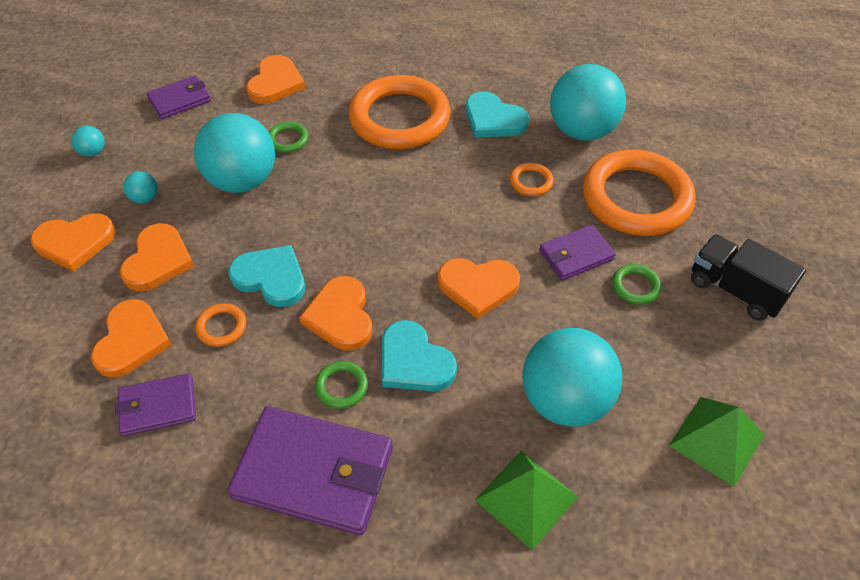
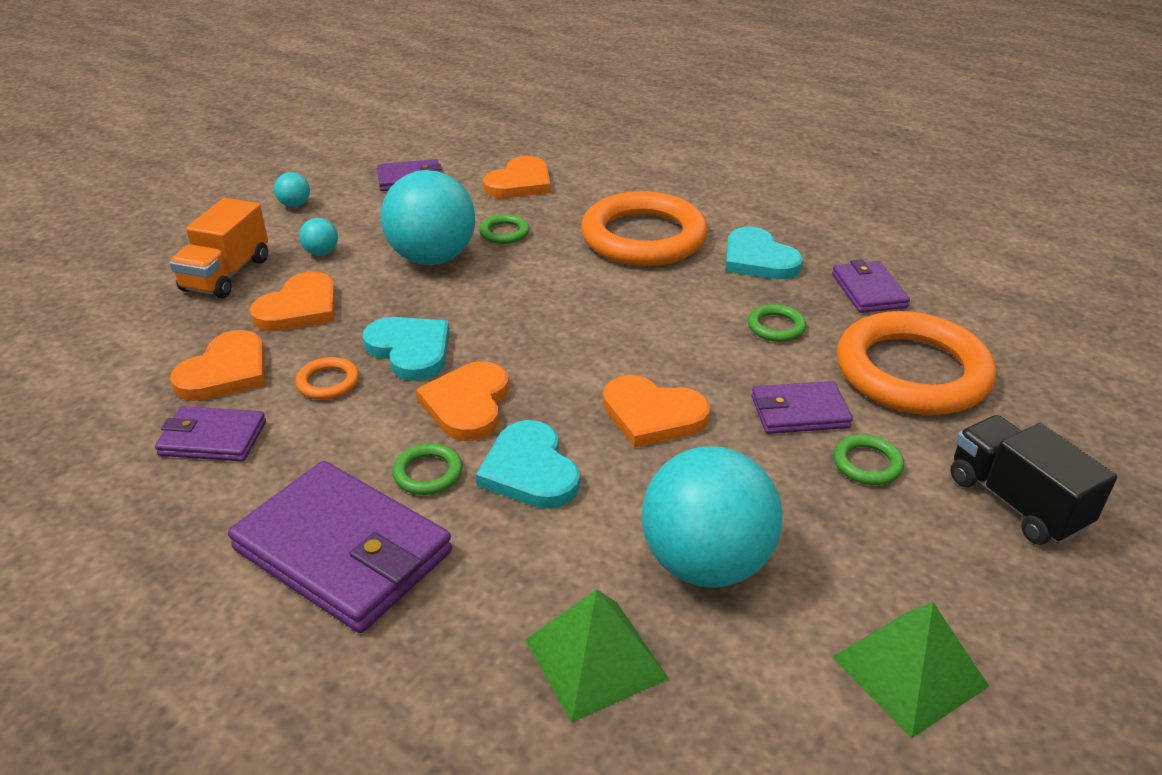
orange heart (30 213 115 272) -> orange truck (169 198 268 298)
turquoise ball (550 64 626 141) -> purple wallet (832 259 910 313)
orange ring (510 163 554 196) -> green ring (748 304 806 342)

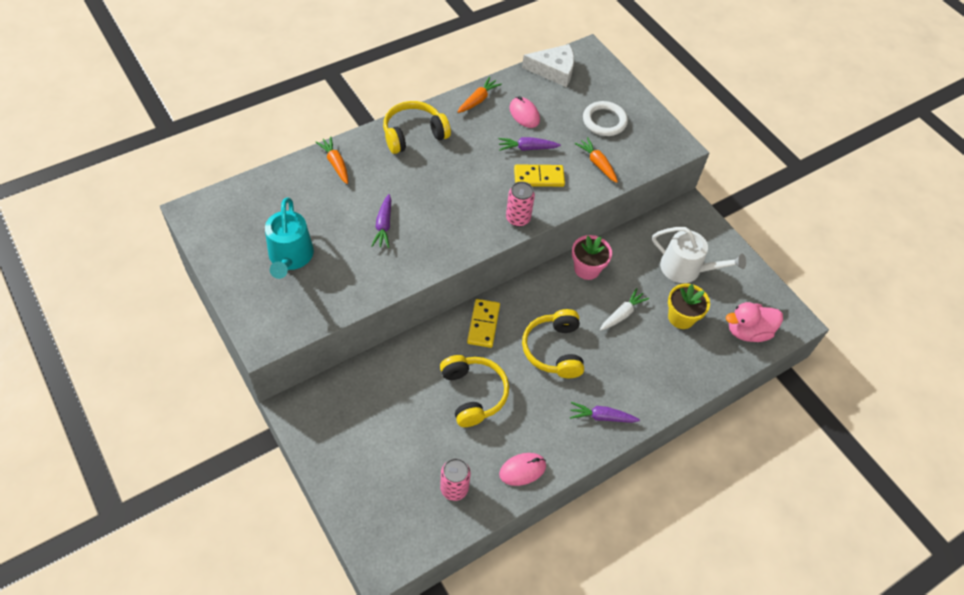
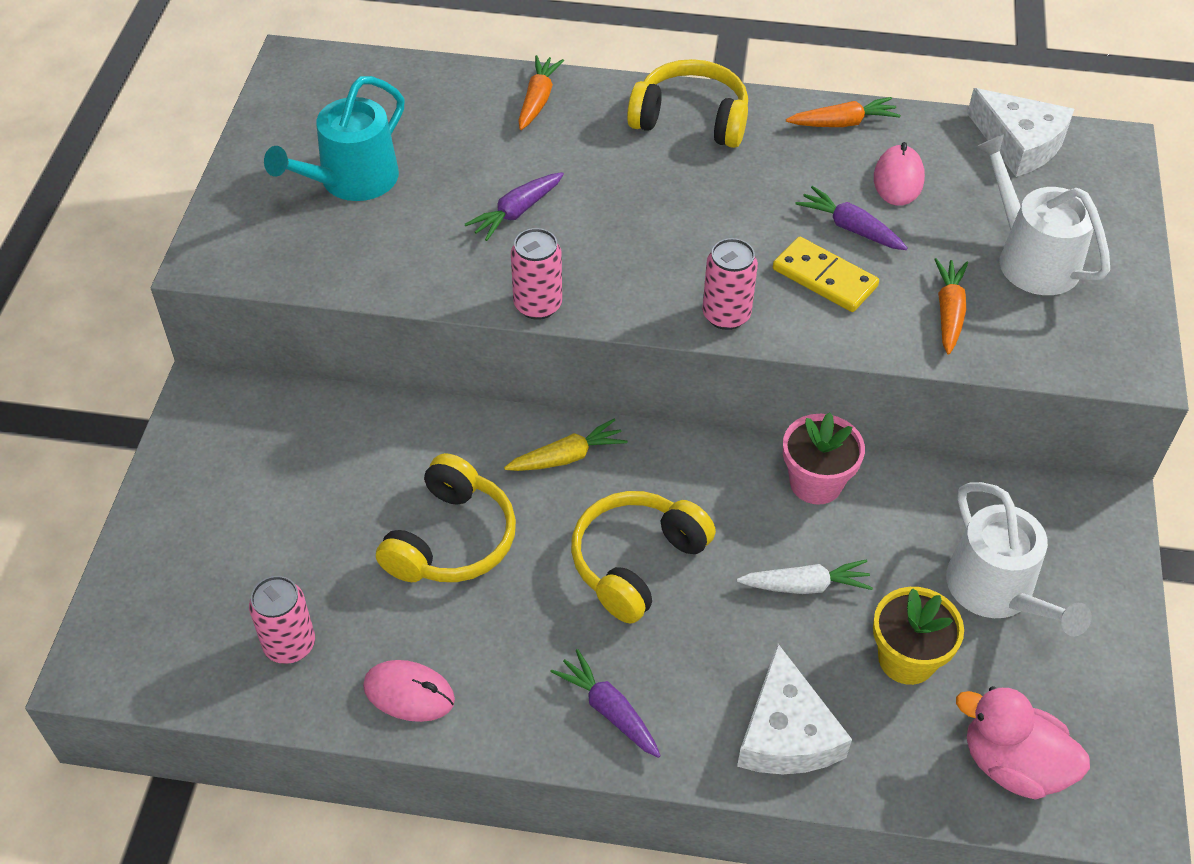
none -> pink can (511 228 562 320)
none -> white cheese (737 644 852 774)
yellow domino (467 299 500 348) -> yellow carrot (504 418 627 471)
white ring (583 101 628 136) -> white watering can (976 134 1110 295)

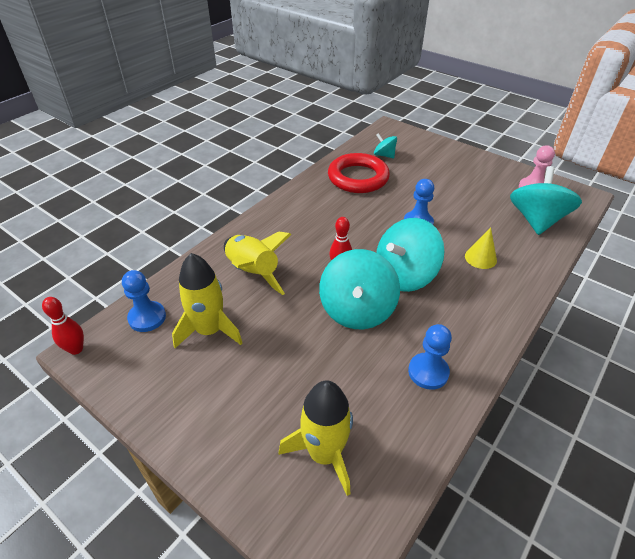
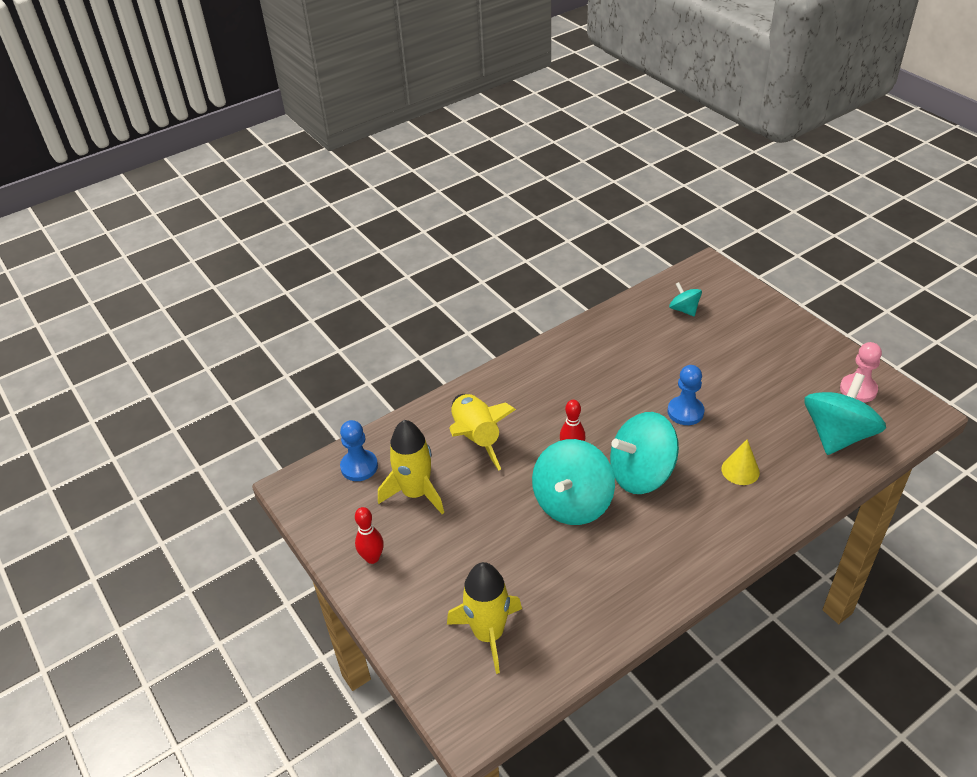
red ring (328 153 390 193) -> none
blue pawn (408 324 452 390) -> none
red bowling pin (42 297 84 355) -> red bowling pin (355 507 384 564), move

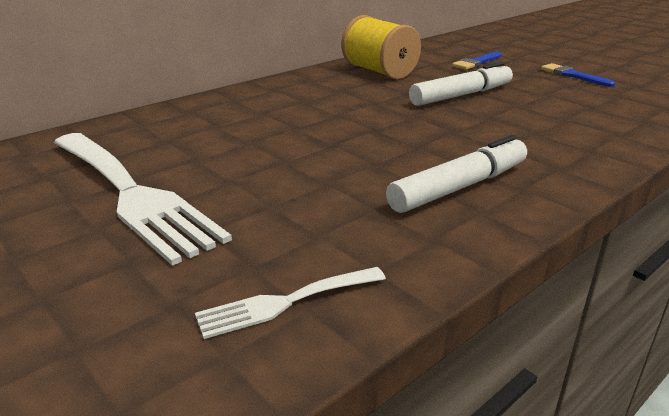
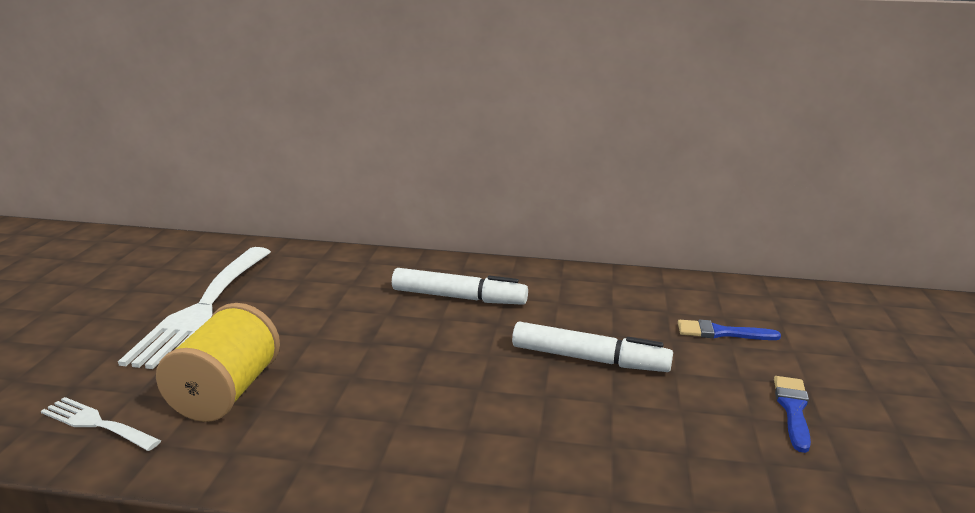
yellow spool (341 15 421 79) -> yellow spool (156 303 280 422), move
white marker (386 135 527 213) -> white marker (392 268 528 305), move

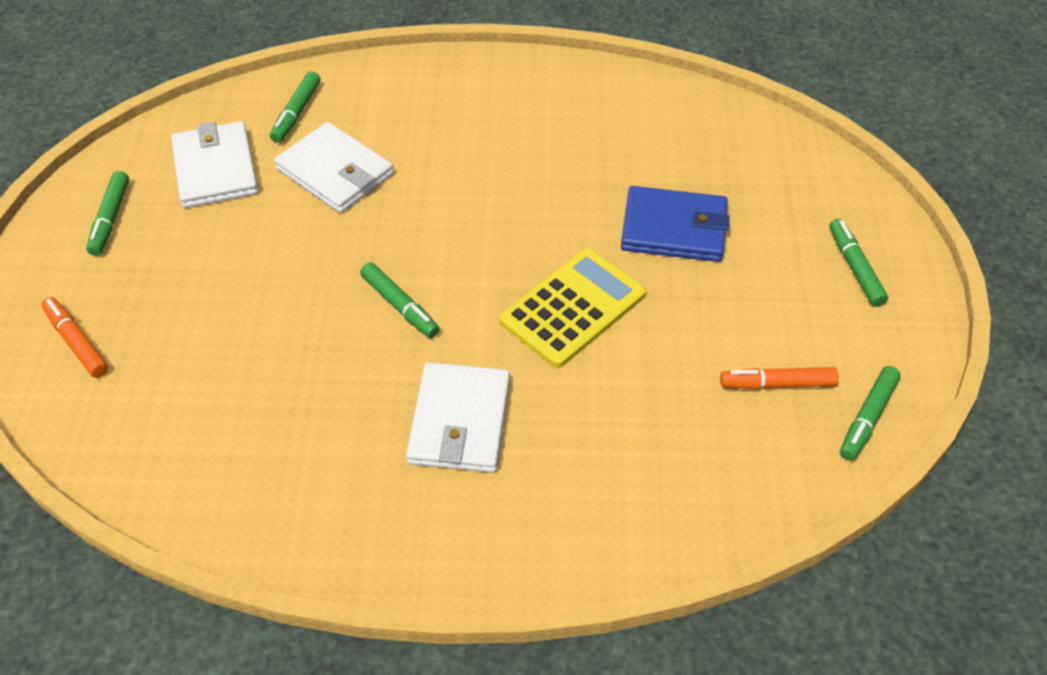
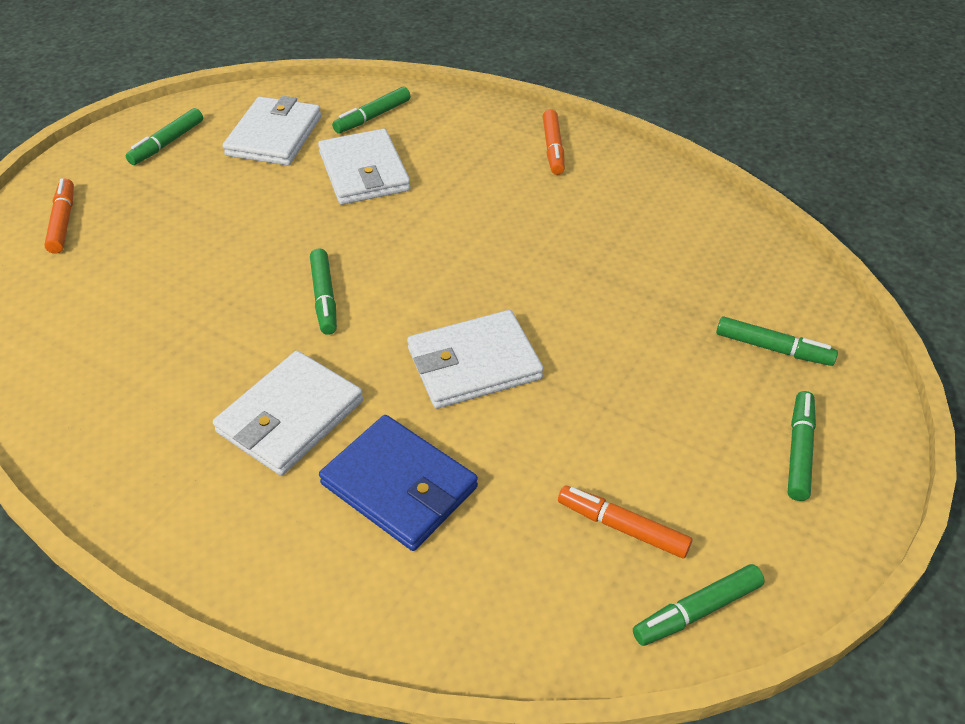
none -> orange marker (543 109 565 175)
none -> green marker (716 316 838 366)
blue wallet (621 186 730 262) -> blue wallet (319 415 478 551), move
yellow calculator (500 248 646 368) -> white wallet (407 310 544 409)

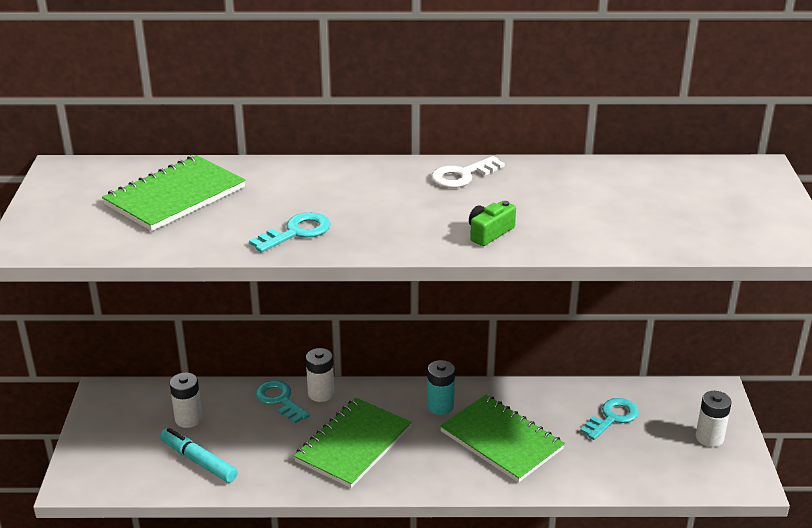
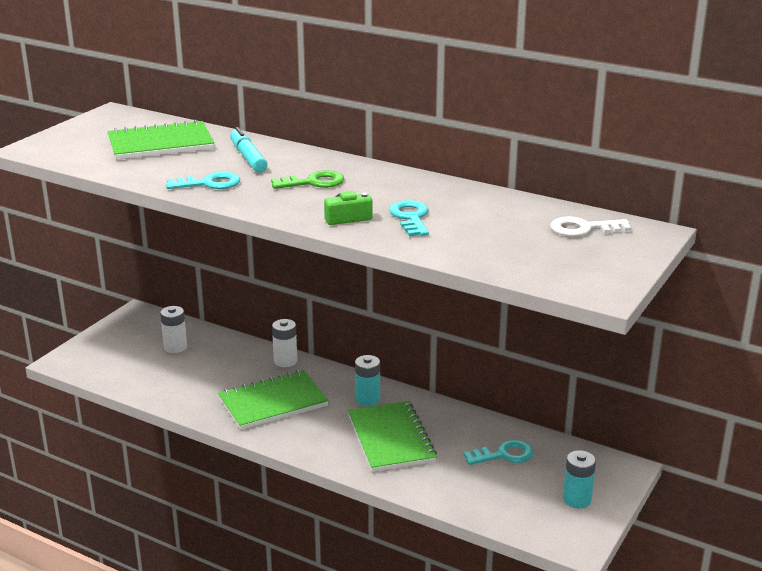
none -> green key (271 170 344 189)
turquoise marker (160 428 238 483) -> turquoise marker (230 127 268 173), move
turquoise key (256 380 310 423) -> turquoise key (389 200 429 236), move
white key (431 156 505 188) -> white key (551 216 631 237), move
white battery (696 391 732 447) -> turquoise battery (563 450 596 509)

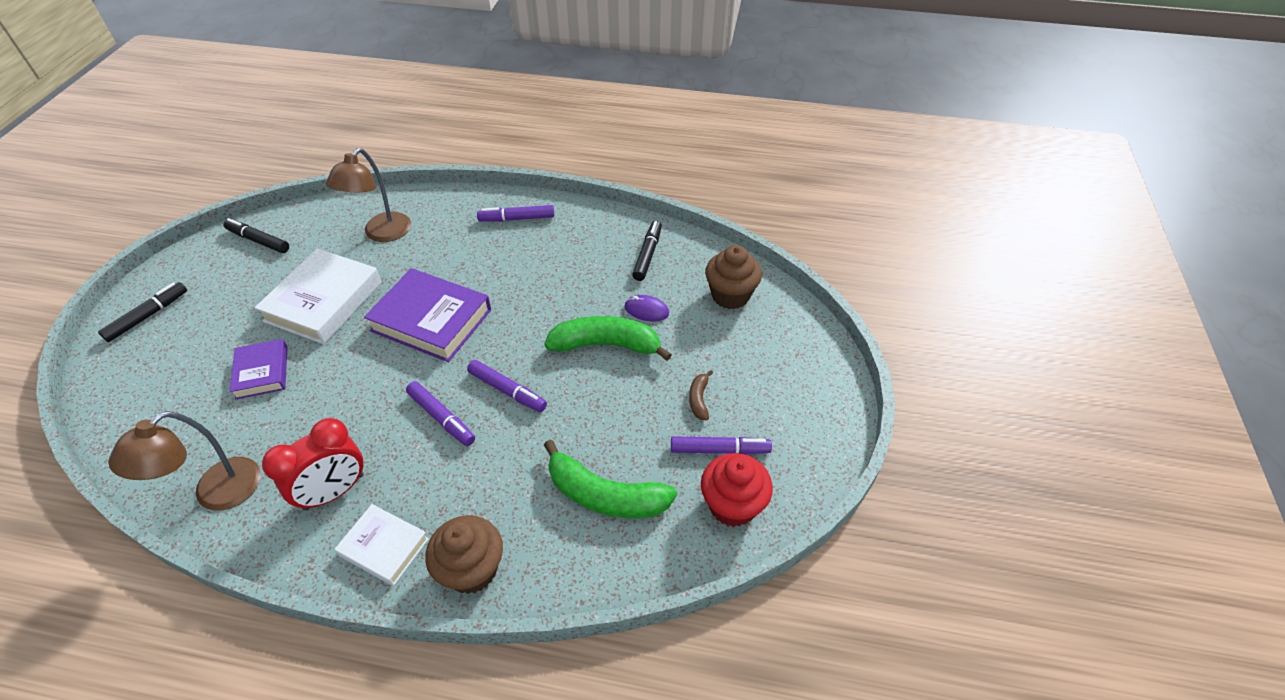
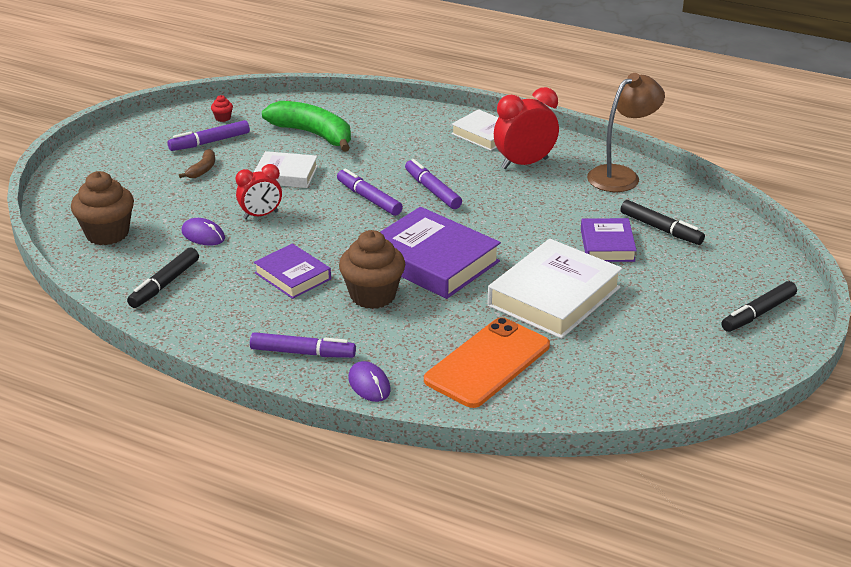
none -> white book (254 151 318 188)
none -> purple book (254 244 331 299)
none -> purple mouse (348 361 390 402)
black marker (223 218 289 253) -> black marker (621 200 705 245), move
brown cupcake (425 515 503 594) -> brown cupcake (339 230 405 309), move
brown lamp (326 148 411 242) -> orange phone (424 317 550 408)
green banana (544 316 672 361) -> red clock (236 164 282 219)
purple marker (671 436 772 455) -> purple marker (168 120 250 151), 45 degrees counterclockwise
red cupcake (701 453 773 527) -> red cupcake (211 95 233 122), x0.41

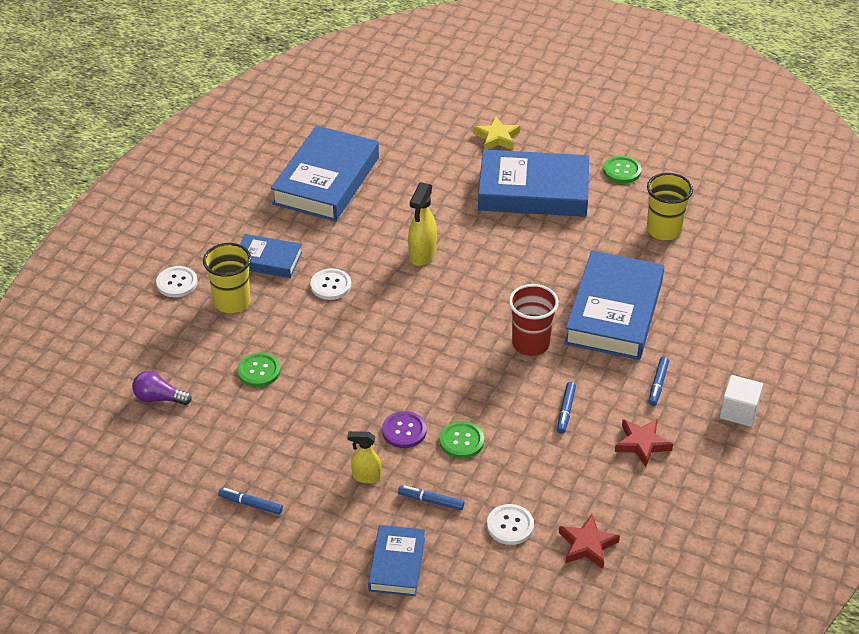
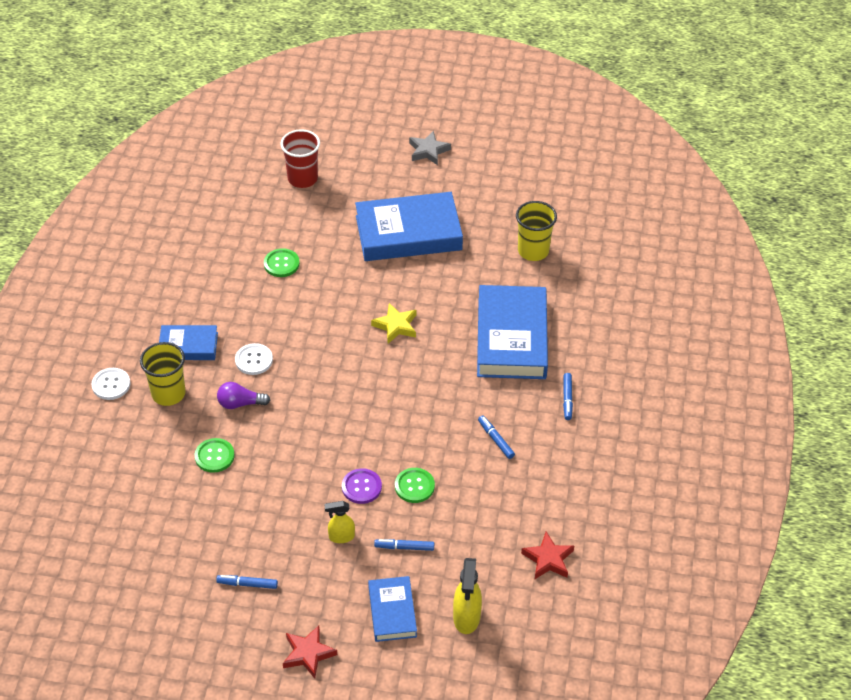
blue book (271 125 379 222) -> none
white button (487 504 534 545) -> none
white cube (720 375 763 427) -> none
none -> grey star (409 131 451 165)
purple light bulb (132 371 192 405) -> purple light bulb (217 382 270 409), move
yellow spray bottle (408 182 437 266) -> yellow spray bottle (453 558 482 634), move
yellow star (473 116 520 150) -> yellow star (371 303 416 343), move
red cup (509 284 559 356) -> red cup (280 129 320 188), move
green button (603 156 641 183) -> green button (264 248 300 277), move
red star (615 419 673 467) -> red star (283 625 337 679), move
blue marker (557 382 576 434) -> blue marker (478 415 515 459), 150 degrees clockwise

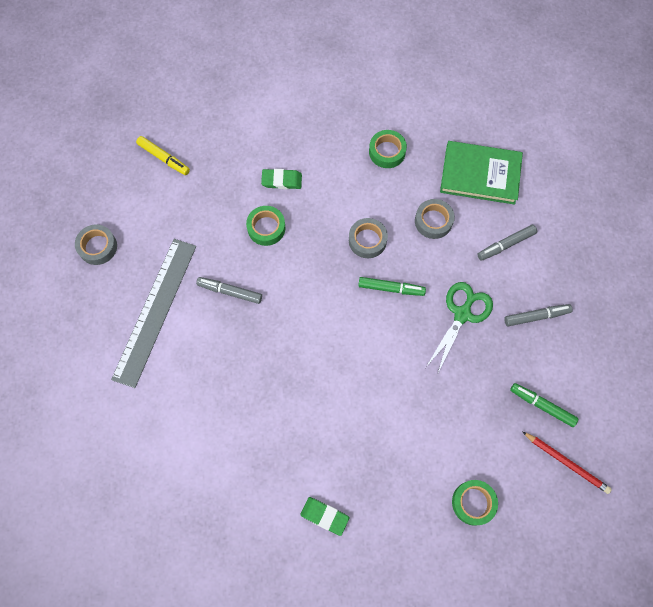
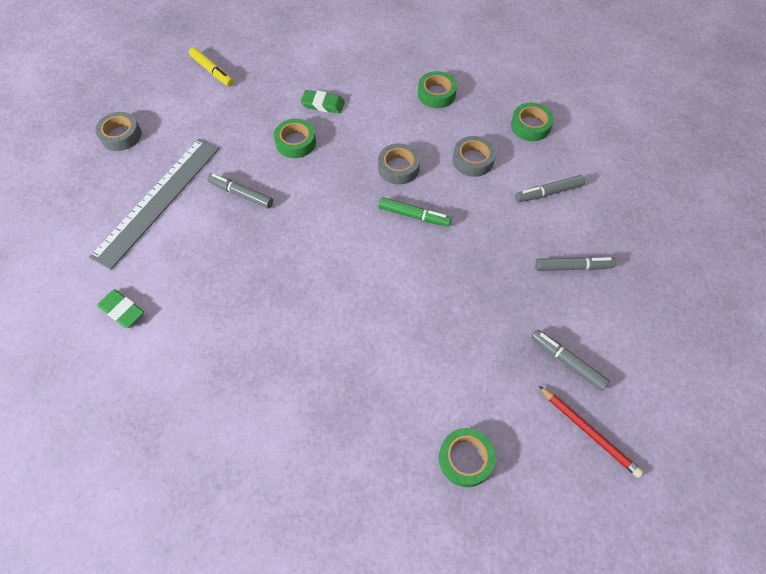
green scissors (426 282 493 375) -> none
green eraser (300 497 350 536) -> green eraser (97 289 144 328), move
green book (440 141 523 205) -> green tape (511 102 554 141)
green marker (510 383 578 427) -> grey marker (531 330 610 391)

